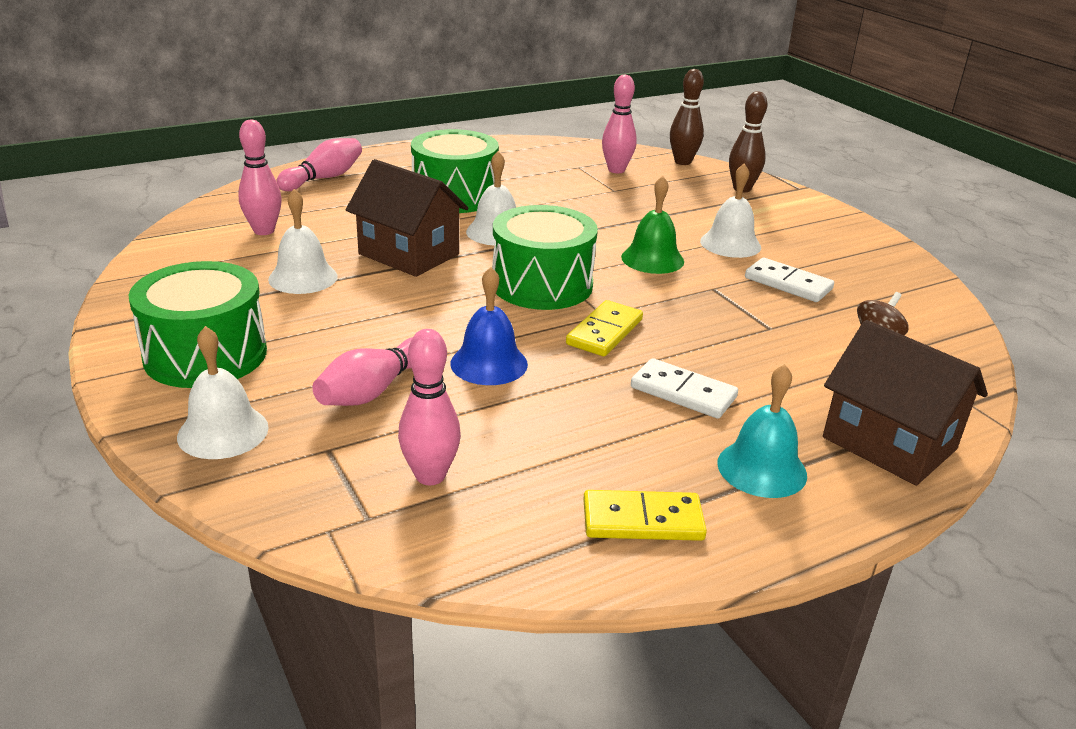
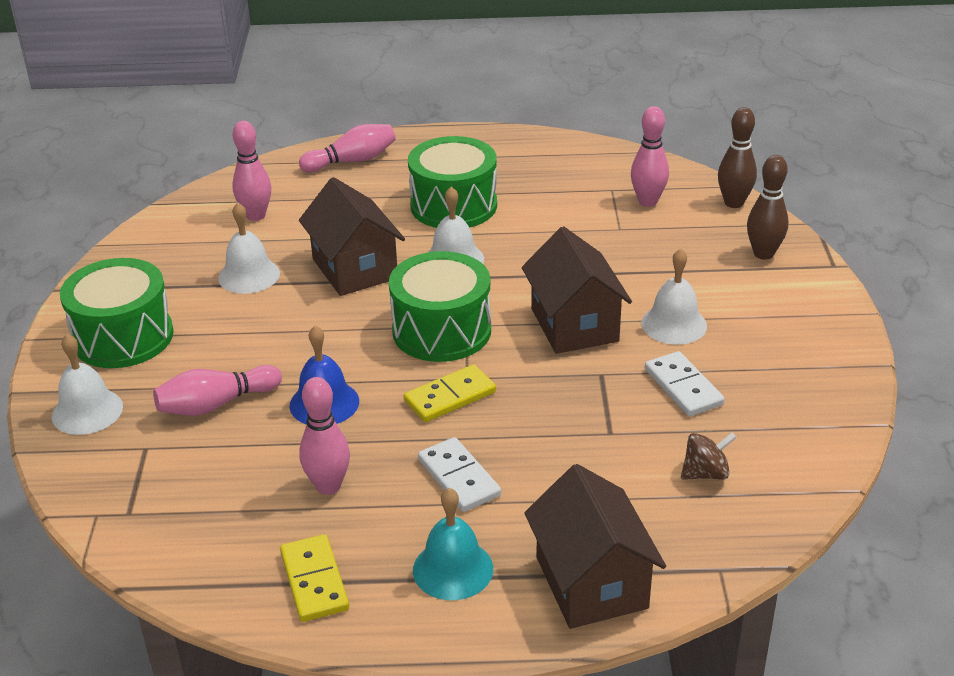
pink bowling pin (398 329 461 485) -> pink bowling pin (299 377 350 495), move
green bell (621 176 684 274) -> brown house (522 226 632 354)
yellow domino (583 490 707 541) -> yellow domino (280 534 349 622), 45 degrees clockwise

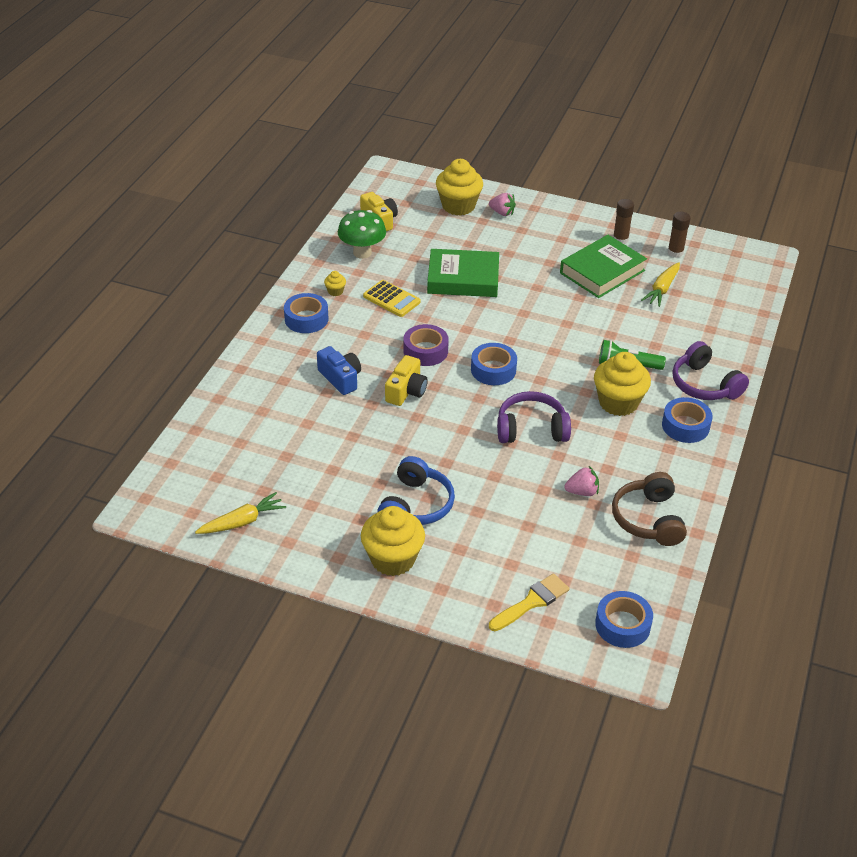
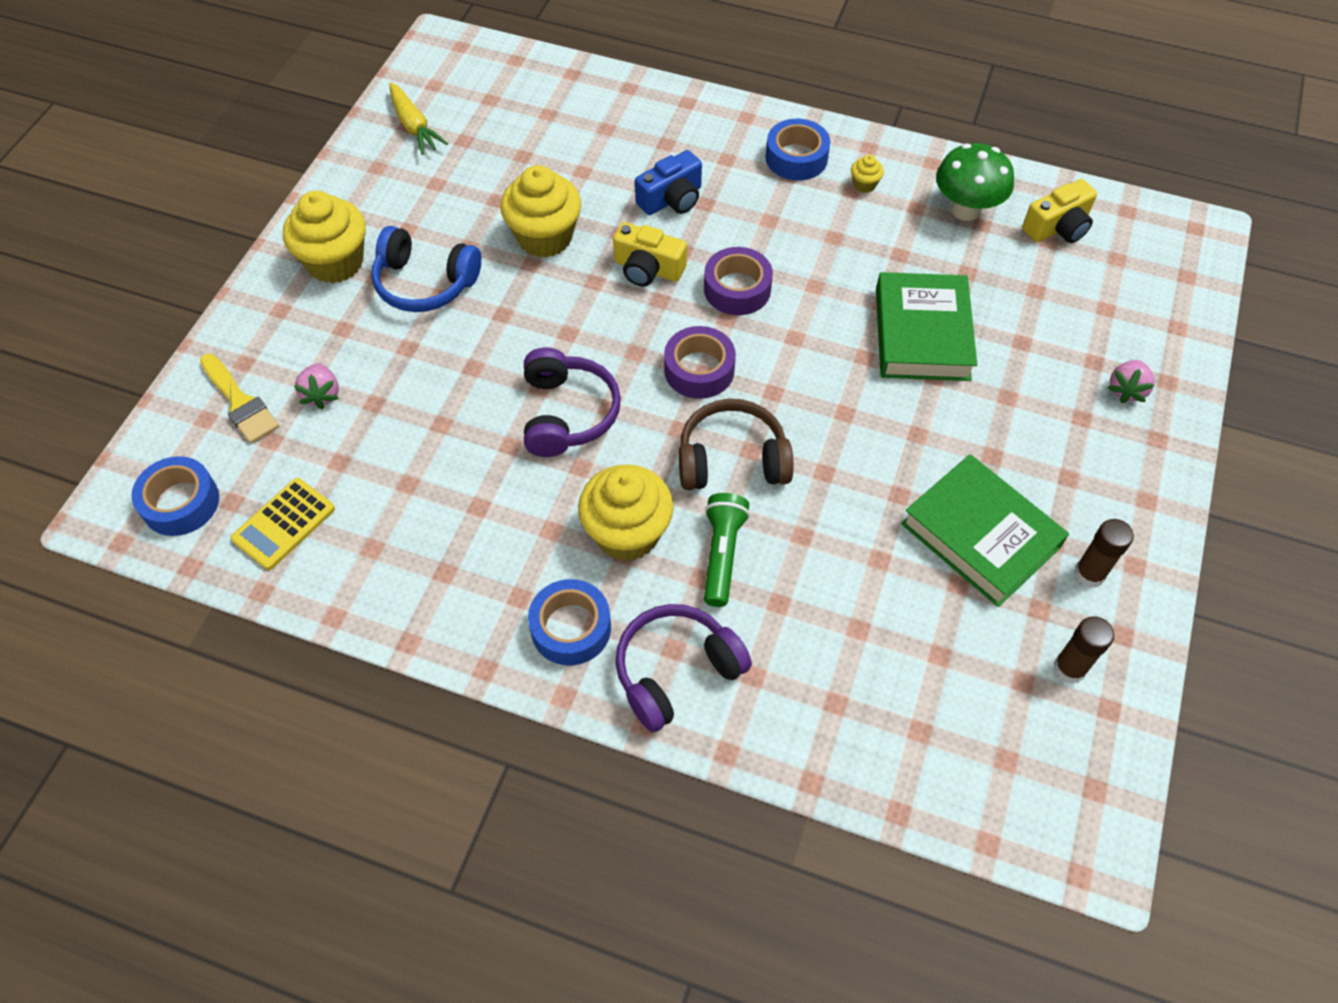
yellow carrot (641 262 680 307) -> none
yellow calculator (363 280 421 317) -> yellow calculator (231 478 335 570), move
yellow cupcake (436 159 483 216) -> yellow cupcake (500 165 581 258), move
pink strawberry (564 466 599 496) -> pink strawberry (294 363 339 409), move
brown headphones (612 472 687 546) -> brown headphones (679 399 794 490), move
blue tape (471 343 517 385) -> purple tape (664 326 736 399)

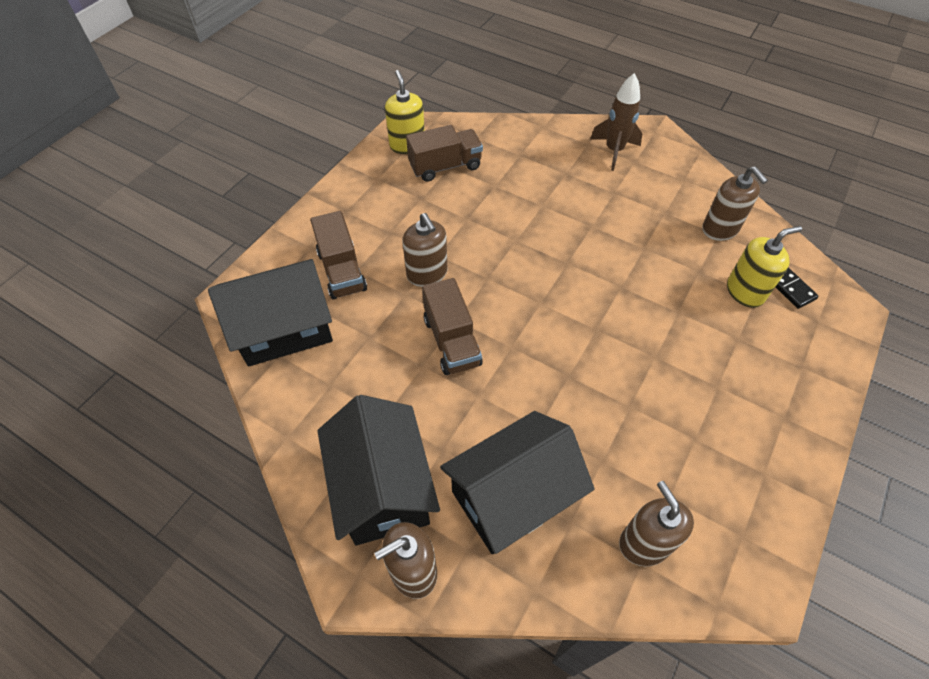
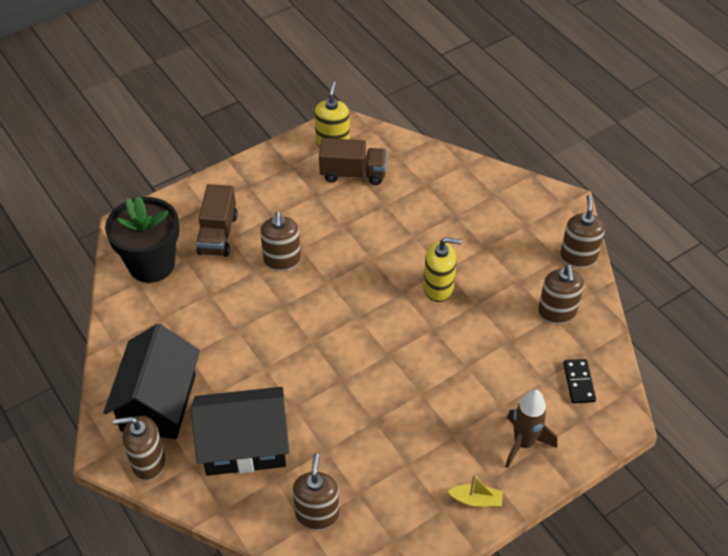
brown truck (422 278 483 375) -> none
none -> yellow boat (447 475 503 507)
none -> brown soap dispenser (560 195 605 268)
brown rocket (590 73 642 171) -> brown rocket (505 390 557 468), move
yellow soap dispenser (727 226 802 308) -> yellow soap dispenser (423 237 462 302), move
black house (208 259 333 366) -> black flower pot (105 196 180 283)

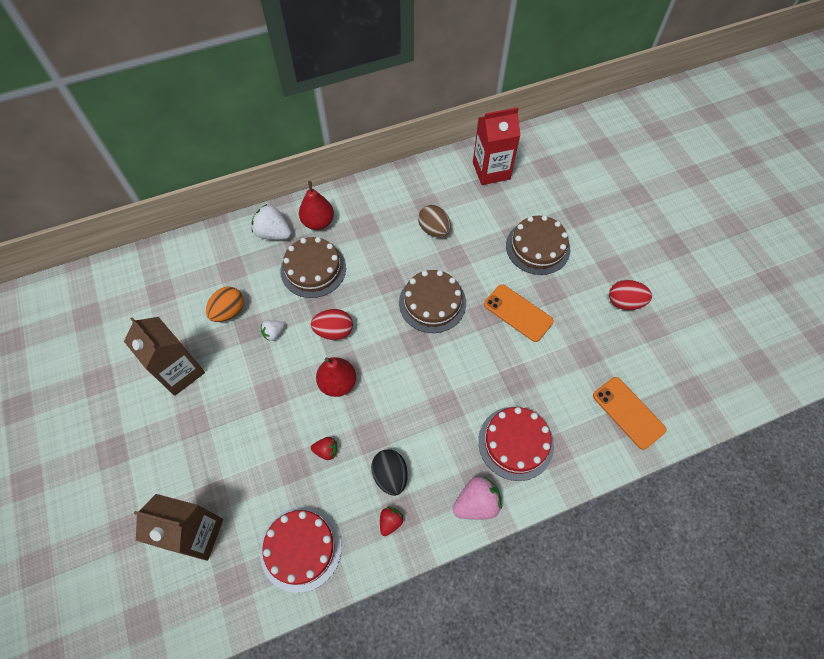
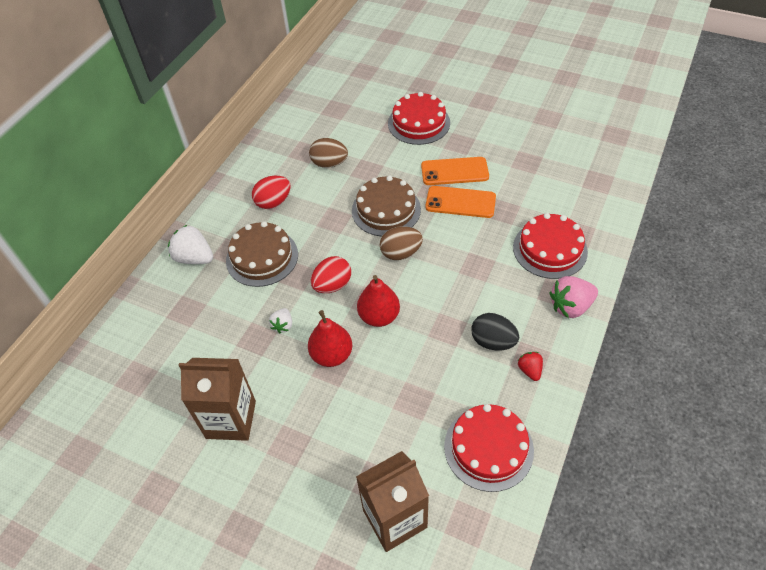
orange egg (206 287 244 322) -> none
red strawberry (311 437 337 460) -> none
red carton (473 107 521 185) -> none
none -> brown egg (380 226 423 260)
red pear (299 181 334 230) -> red pear (308 310 352 367), move
orange phone (593 377 666 450) -> orange phone (425 186 496 218), move
red egg (609 280 652 310) -> red egg (252 176 290 209), move
brown cake (506 215 570 275) -> red cake (388 92 450 145)
white strawberry (252 204 292 240) -> white strawberry (168 225 213 264), 45 degrees clockwise
pink strawberry (453 476 502 520) -> pink strawberry (550 276 598 318), 135 degrees counterclockwise

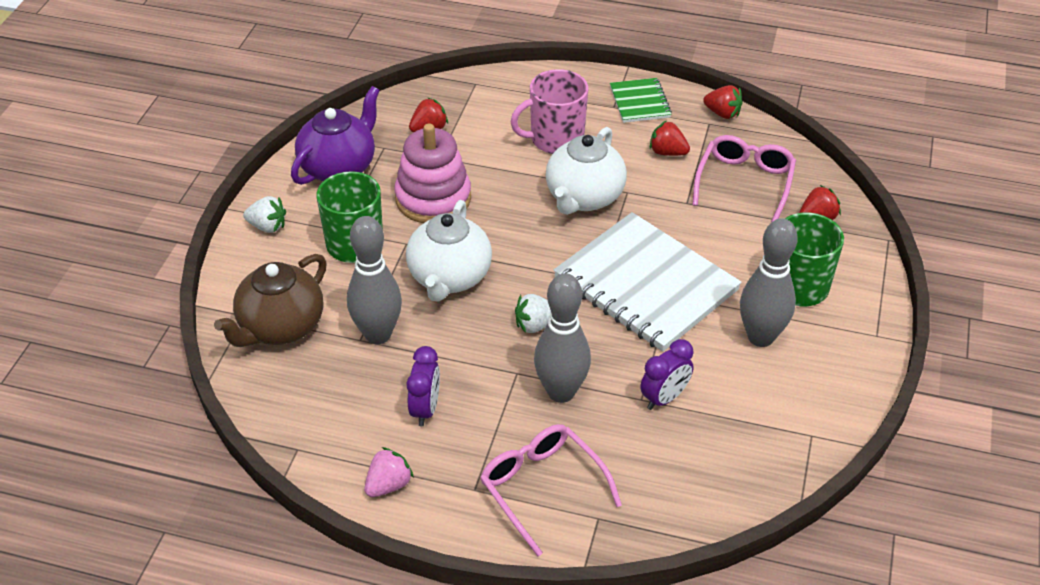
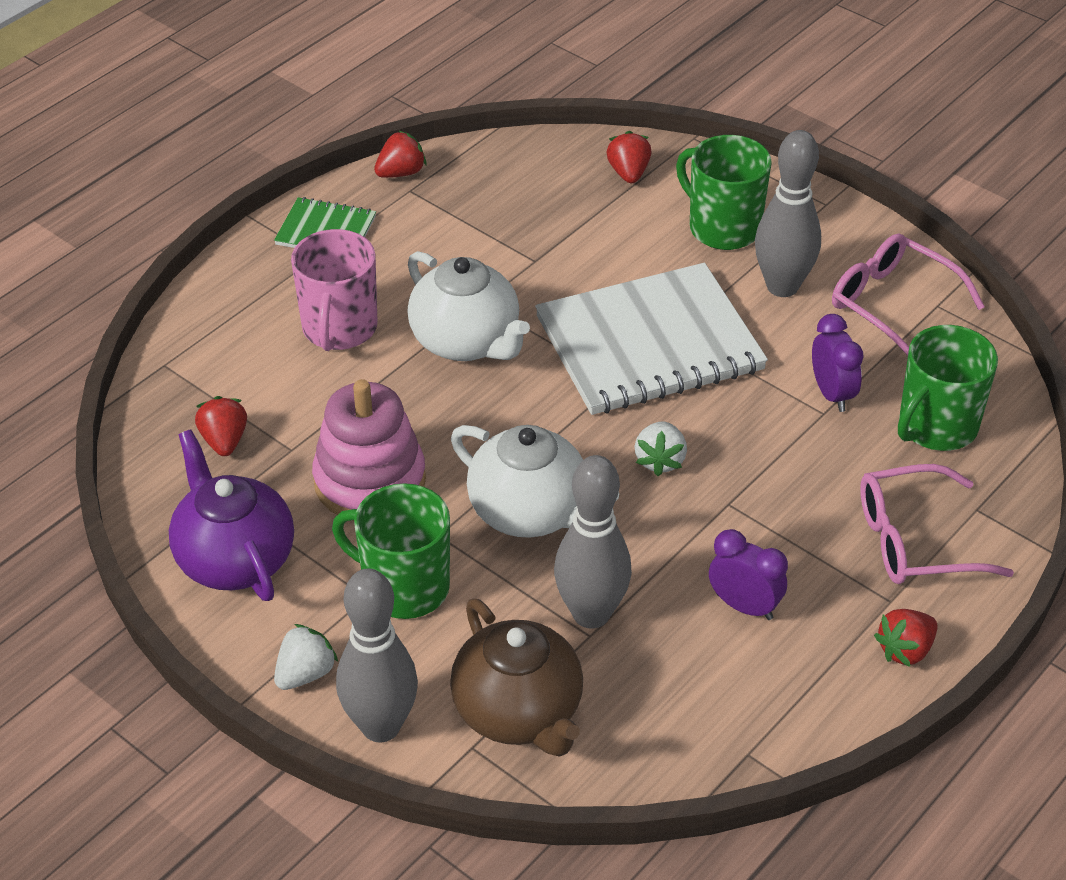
pink strawberry (364 447 414 497) -> none
none -> green mug (898 325 998 451)
grey bowling pin (534 273 591 403) -> grey bowling pin (336 569 418 742), move
red strawberry (650 121 690 156) -> red strawberry (874 609 938 667), move
pink glasses (693 135 796 222) -> pink glasses (832 234 985 356), move

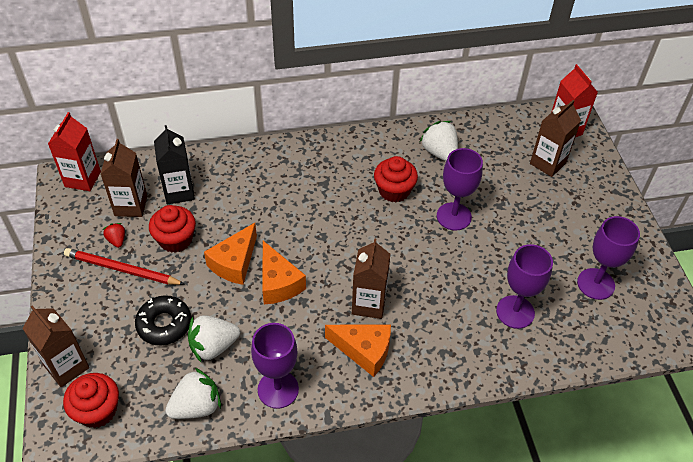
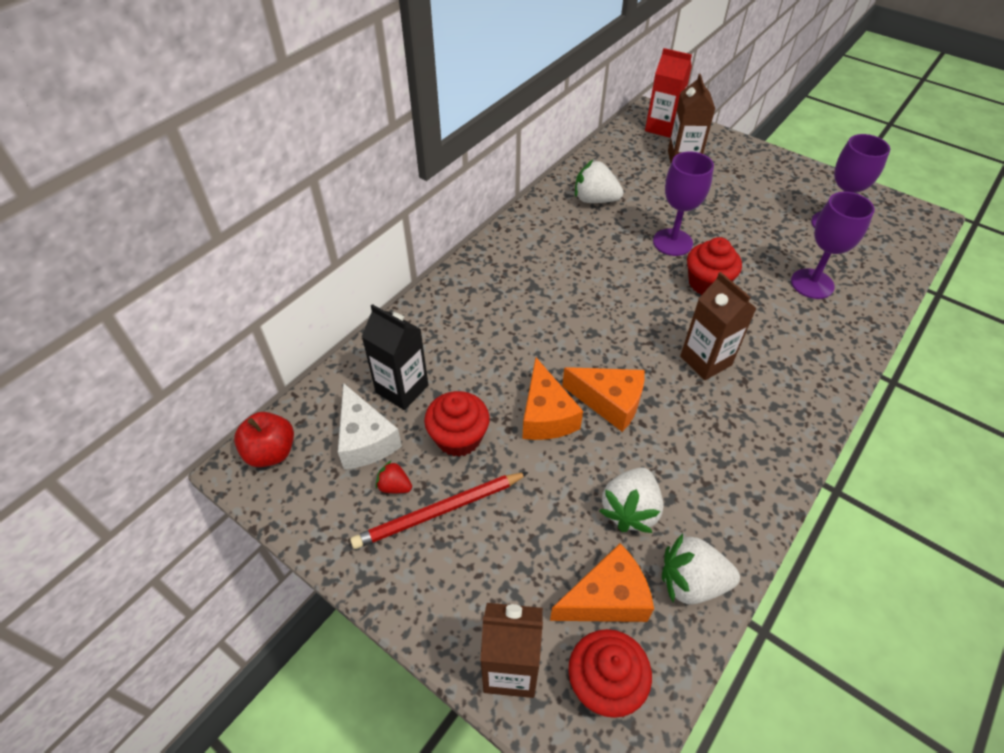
black donut (135 295 191 345) -> none
purple goblet (251 323 299 409) -> none
orange cheese (325 325 391 377) -> orange cheese (550 544 654 622), move
red cupcake (374 156 418 202) -> red cupcake (687 237 742 295), move
red carton (48 112 101 191) -> red apple (234 412 294 467)
brown carton (100 139 147 217) -> white cheese (338 383 402 469)
white strawberry (165 368 221 419) -> white strawberry (662 534 740 605), 105 degrees counterclockwise

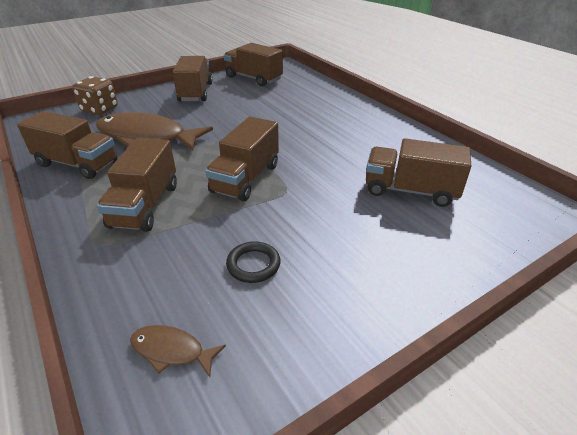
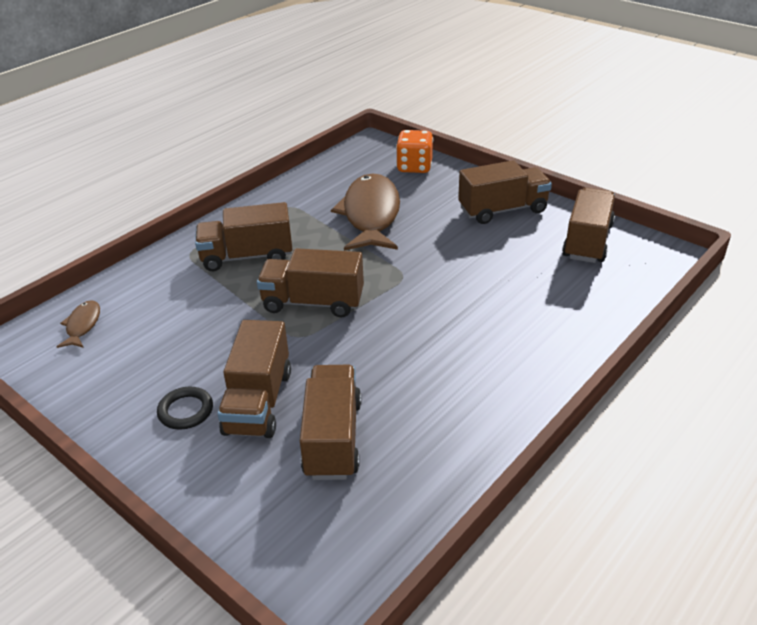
brown truck (17 111 118 179) -> brown truck (217 320 291 438), move
black ring (226 241 281 283) -> black ring (157 387 213 430), move
brown dice (72 76 118 115) -> orange dice (396 130 433 173)

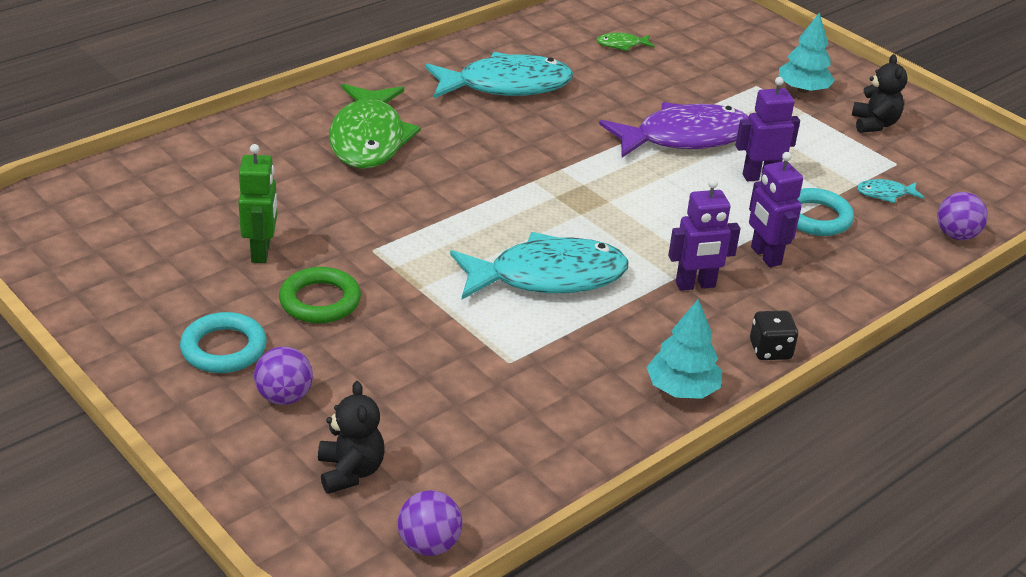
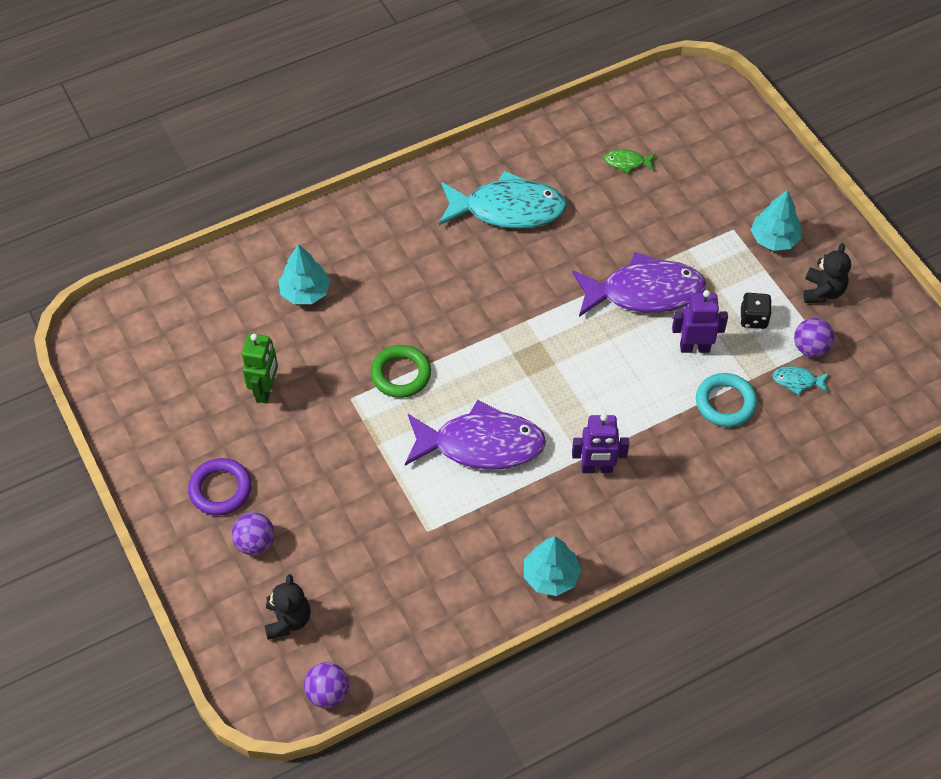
green fish (329 84 421 169) -> none
purple robot (749 152 803 267) -> none
none -> turquoise tree (278 244 330 304)
green ring (279 267 361 323) -> green ring (371 345 431 398), move
black dice (750 311 798 360) -> black dice (740 293 772 329), move
purple ball (937 192 988 240) -> purple ball (794 318 834 357), move
turquoise ring (180 312 267 373) -> purple ring (188 458 252 516)
turquoise fish (450 232 628 299) -> purple fish (405 400 546 470)

